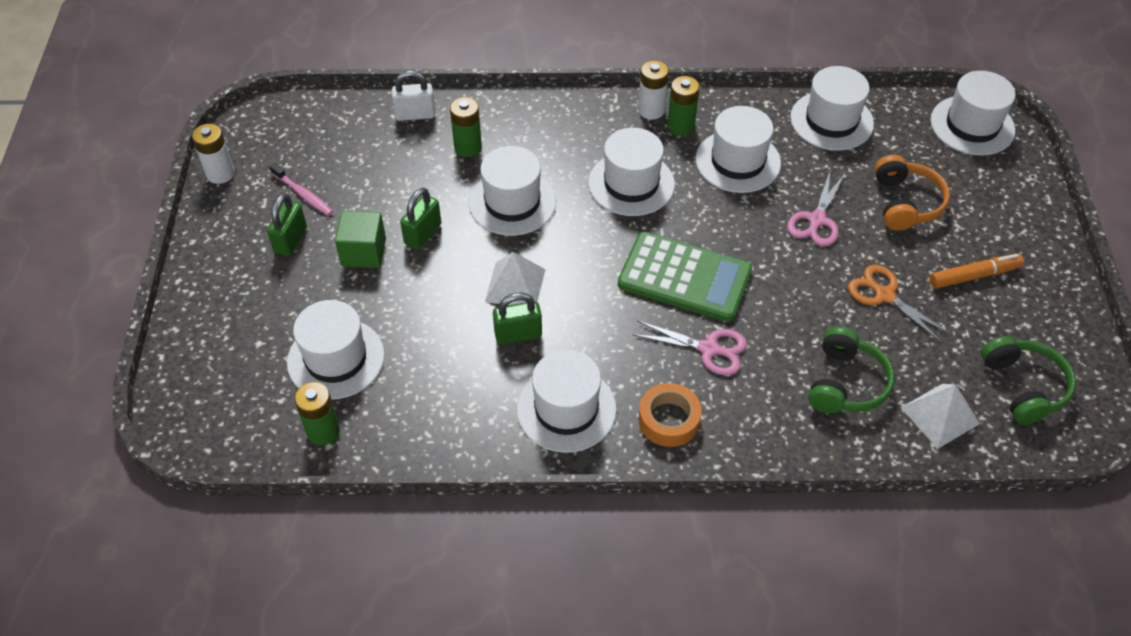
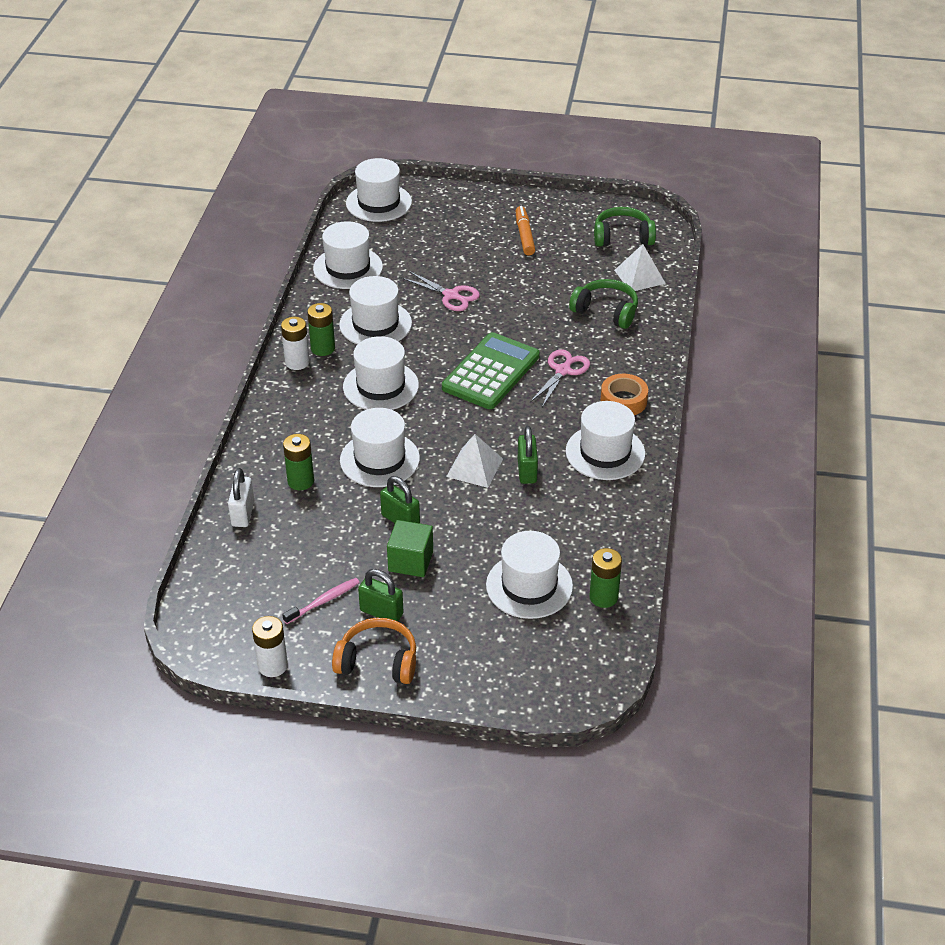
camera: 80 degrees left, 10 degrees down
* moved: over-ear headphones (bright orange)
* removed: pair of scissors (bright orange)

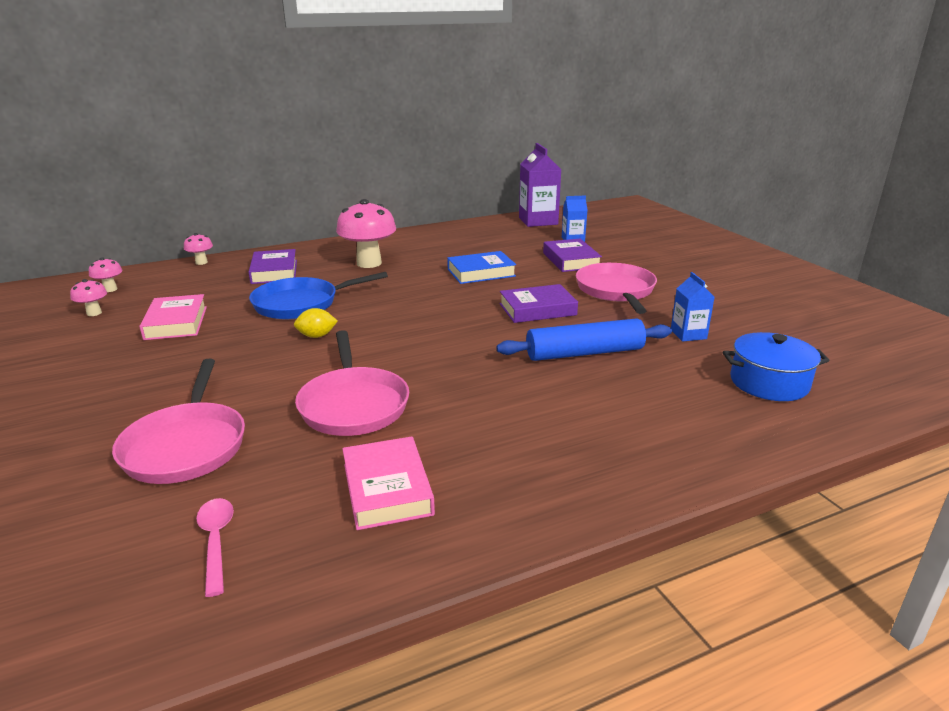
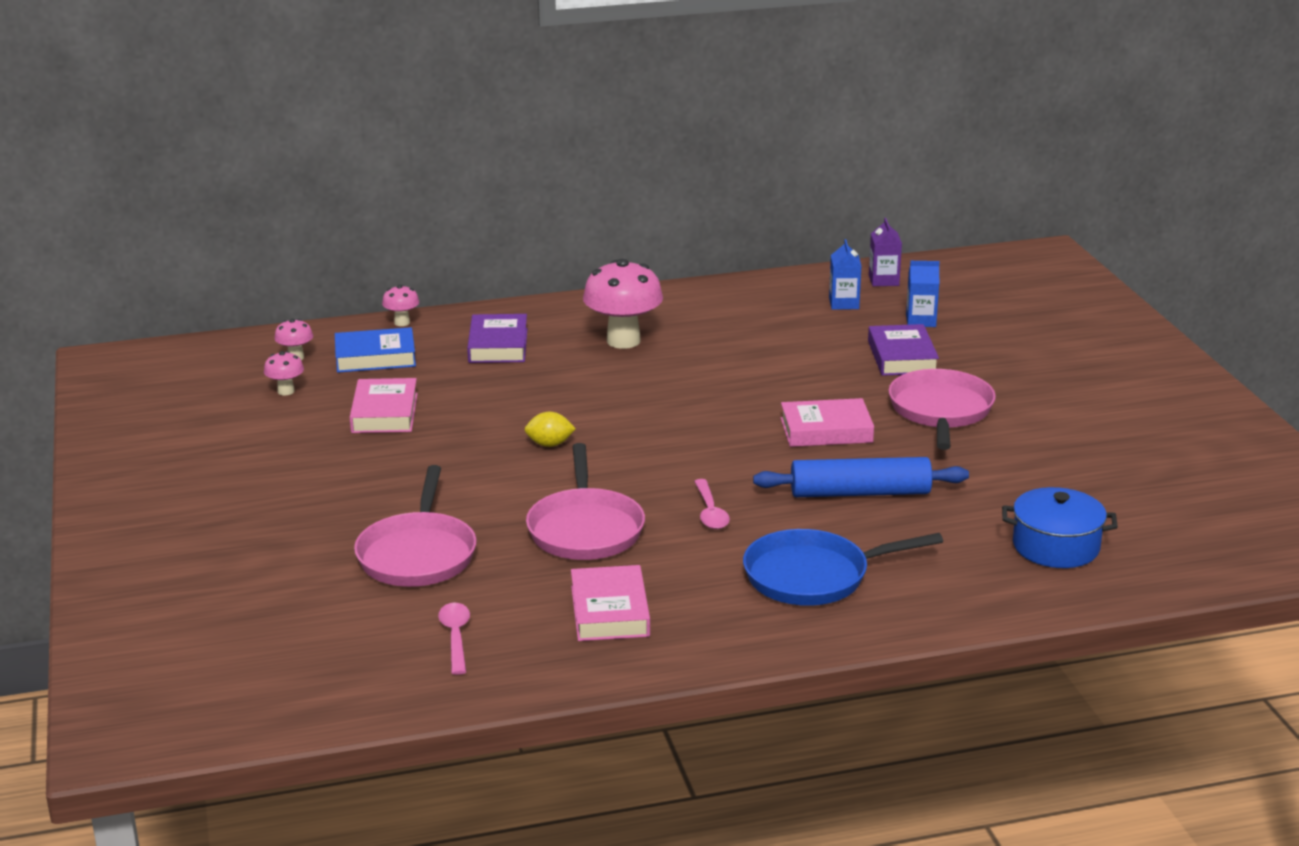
camera: 10 degrees right, 0 degrees up
* resized: juice carton (purple) x0.56
* moved: book (cobalt)
* moved: frying pan (cobalt)
* moved: juice carton (cobalt) (2nd from left in the first image) to juice carton (cobalt) (1st from left)
* recoloured: book (purple) (2nd from left) to book (rose-pink) (3rd from left)
* added: teaspoon (rose-pink) (2nd from left)

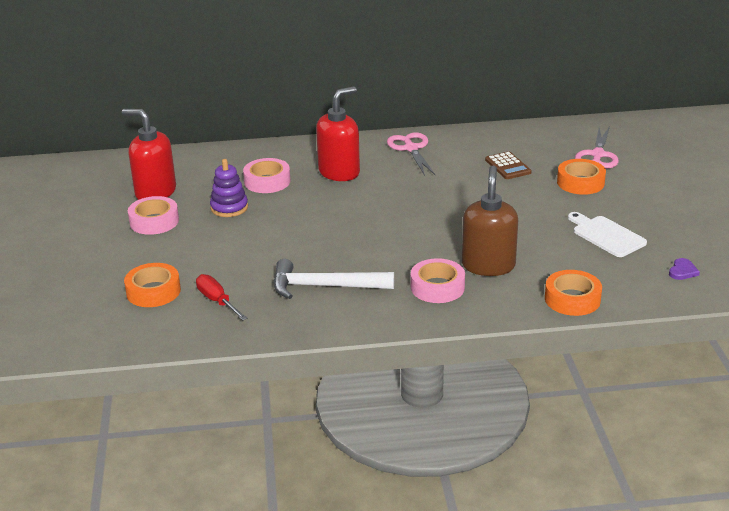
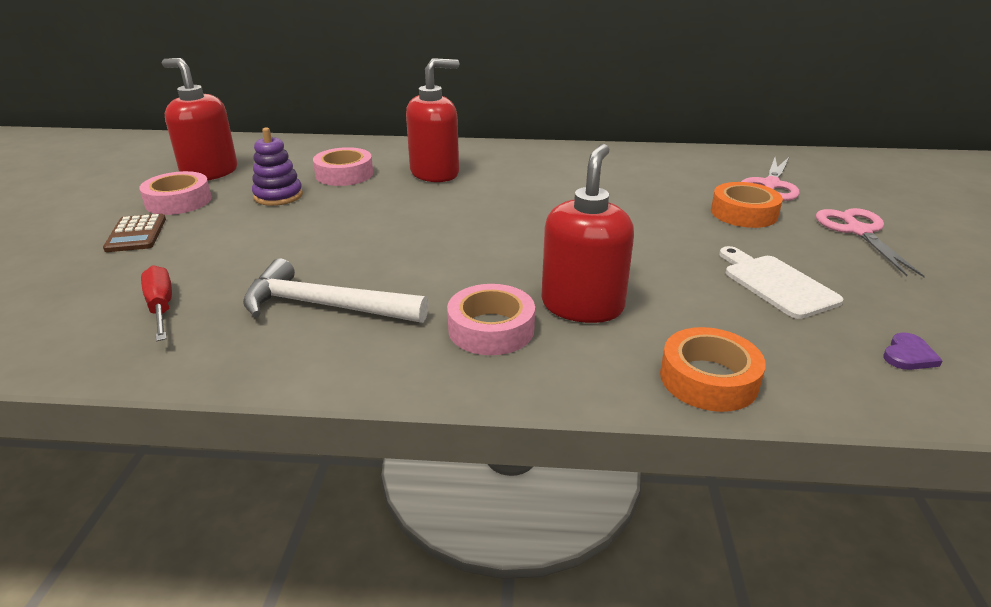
camera: 10 degrees right, 0 degrees up
* moved: pair of scissors (rose-pink) (1st from left in the first image) to pair of scissors (rose-pink) (2nd from left)
* moved: pocket calculator (brown)
* recoloured: soap pump (brown) to soap pump (crimson) (3rd from left)
* removed: sticky tape (bright orange) (1st from left)

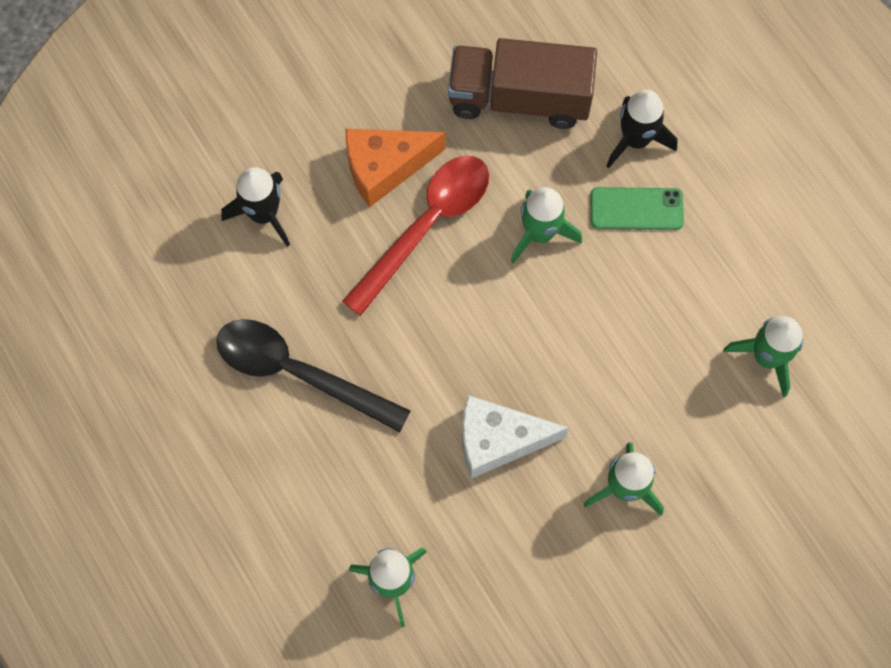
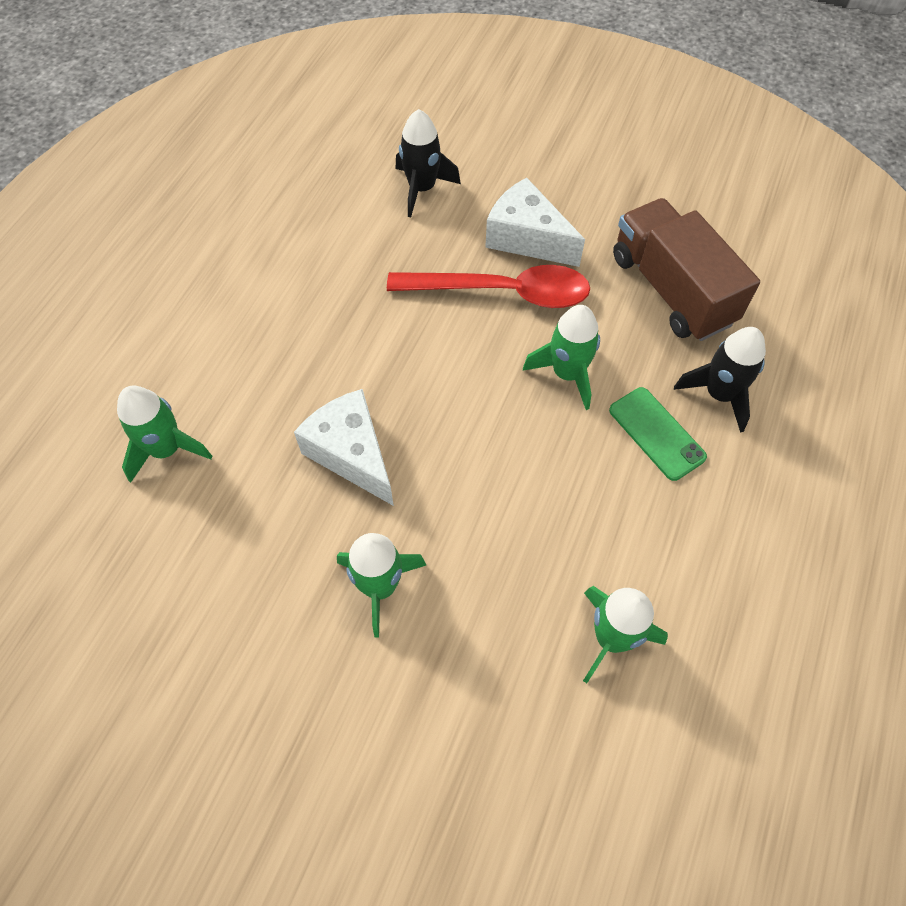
camera: 55 degrees right, 10 degrees down
* recoloured: piece of cheese (bright orange) to piece of cheese (white) (2nd from left)
* removed: teaspoon (jet-black)

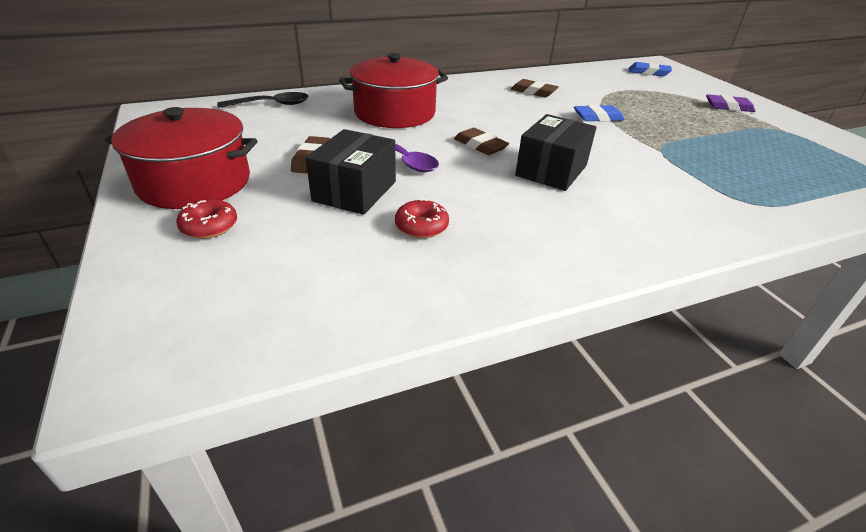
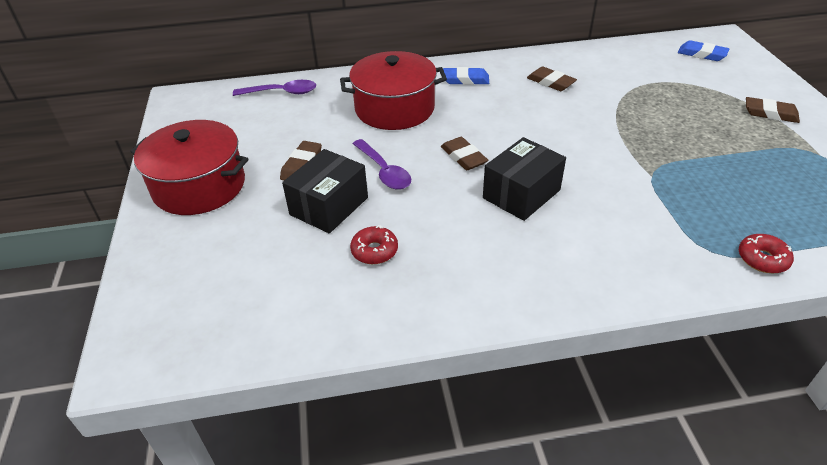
camera: 15 degrees right, 5 degrees up
* recoloured: teaspoon (jet-black) to teaspoon (purple) (1st from left)
* recoloured: pencil eraser (purple) to pencil eraser (brown) (4th from left)
* moved: pencil eraser (cobalt) (1st from left)
* moved: doughnut (crimson) (1st from left in the first image) to doughnut (crimson) (2nd from left)

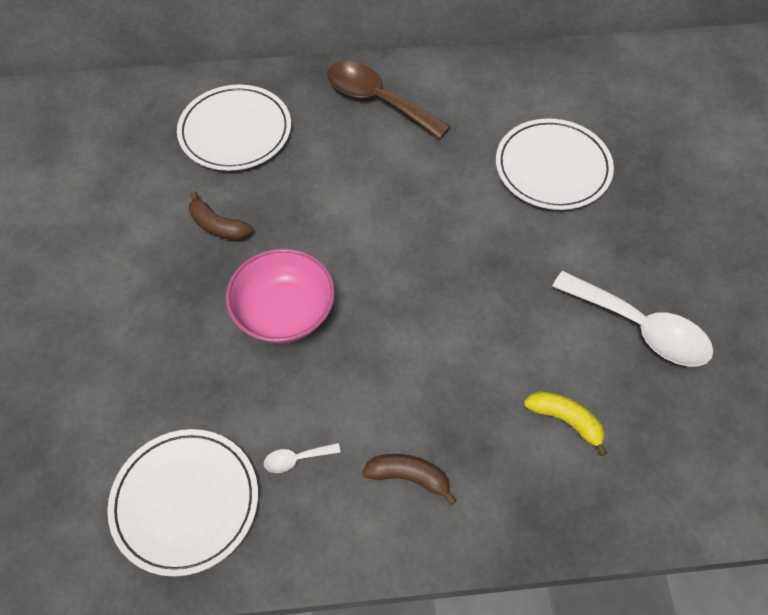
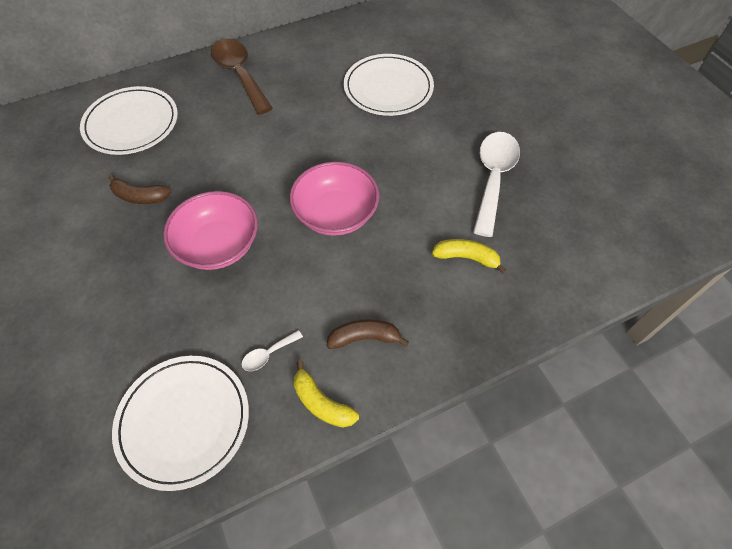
camera: 20 degrees left, 0 degrees up
* turned: teaspoon (brown) 45 degrees clockwise
* turned: teaspoon (white) (2nd from left) 90 degrees counterclockwise
* added: deep dish (rose-pink) (2nd from left)
* added: banana fruit (golden) (1st from left)

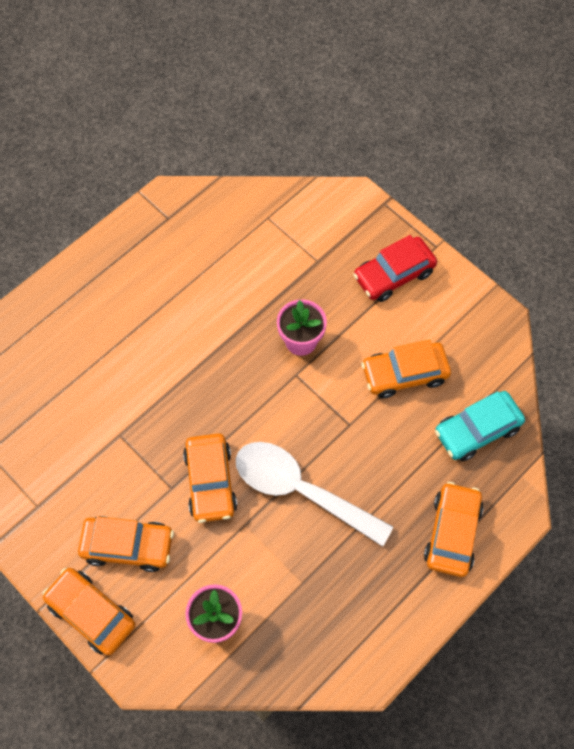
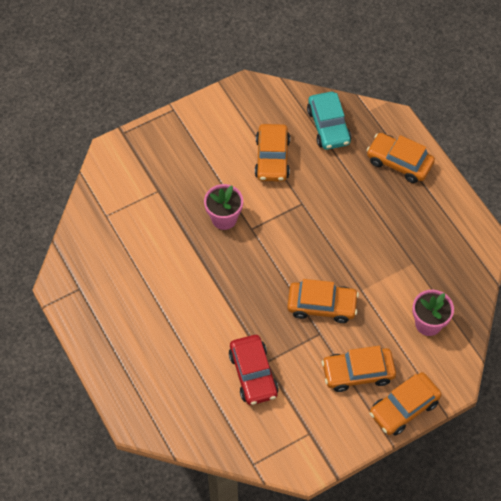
camera: 75 degrees left, 5 degrees down
* moved: car (crimson)
* removed: teaspoon (white)
* turned: car (bright orange) (2nd from left in the first image) 120 degrees counterclockwise

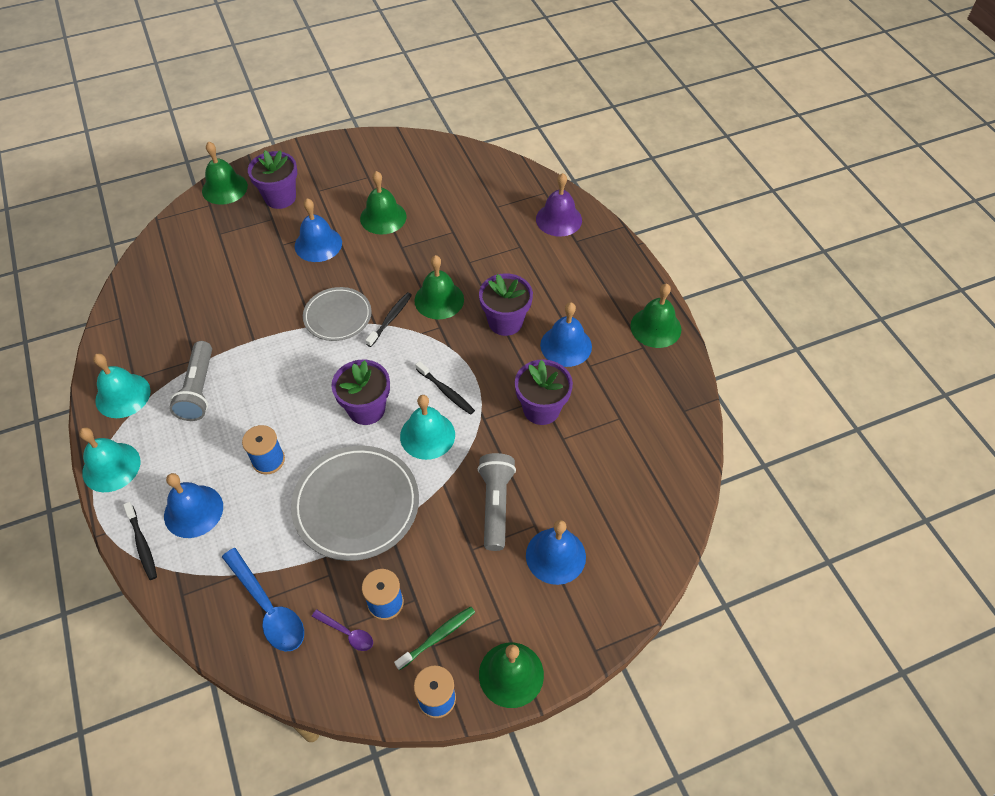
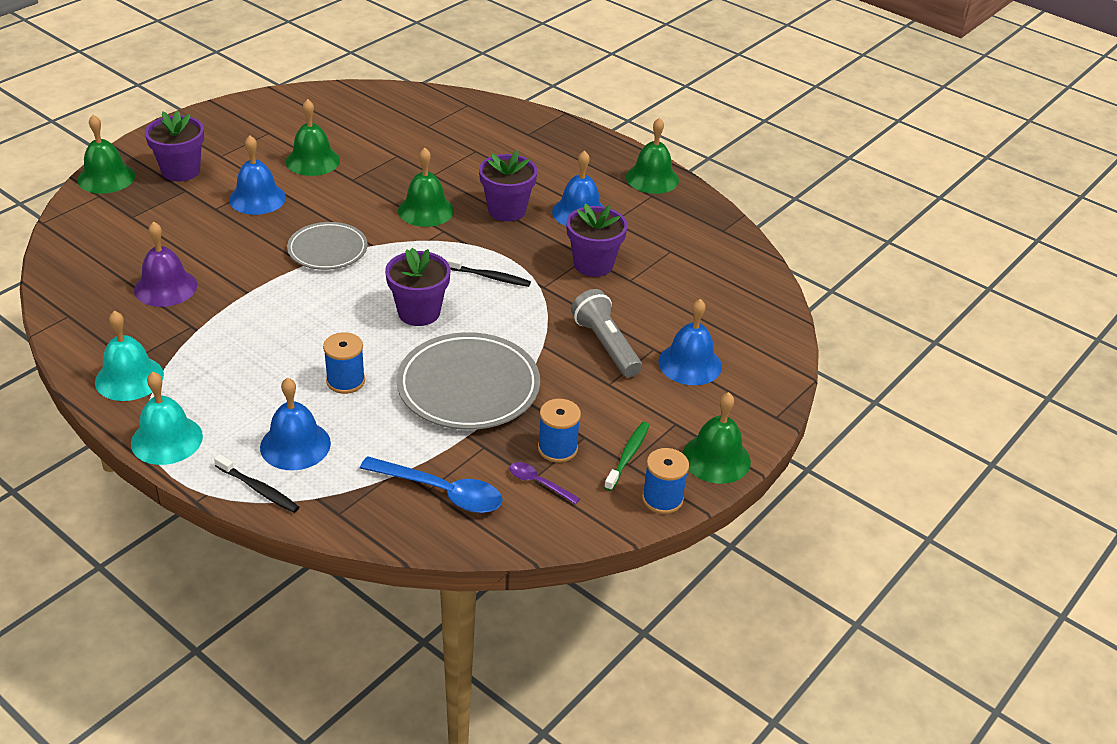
camera: 30 degrees left, 15 degrees down
* moved: bell (purple)
* removed: tooth brush (jet-black) (2nd from left)
* removed: flashlight (grey) (1st from left)
* removed: bell (turquoise) (3rd from left)
* turned: teaspoon (purple) 150 degrees counterclockwise

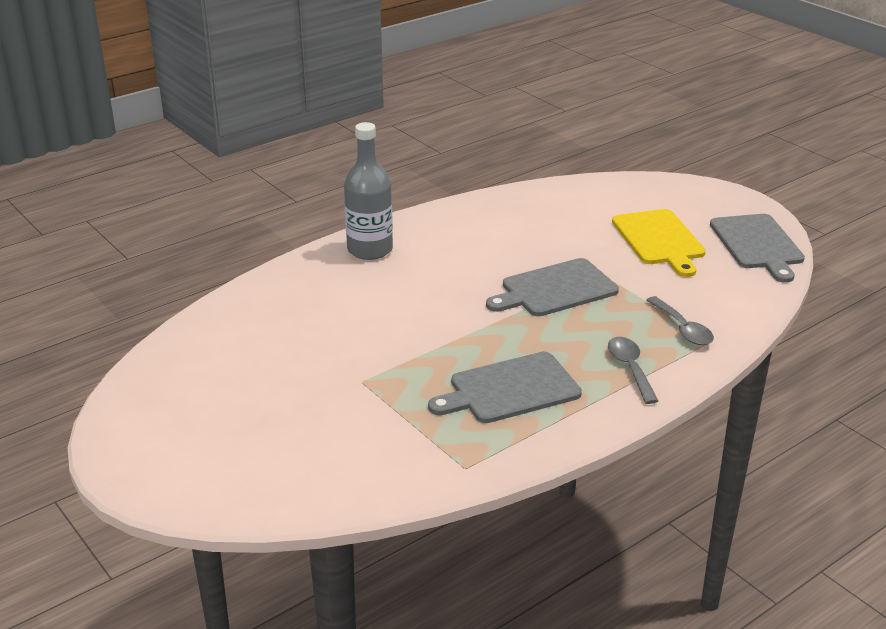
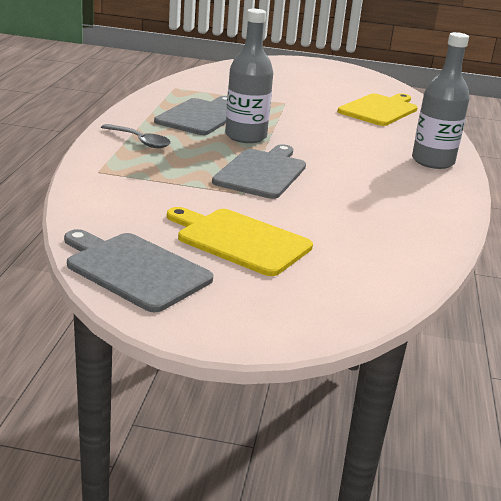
camera: 135 degrees right, 5 degrees down
* removed: teaspoon (grey) (2nd from left)
* added: flask (grey) (1st from left)
* added: cutting board (golden) (2nd from left)

